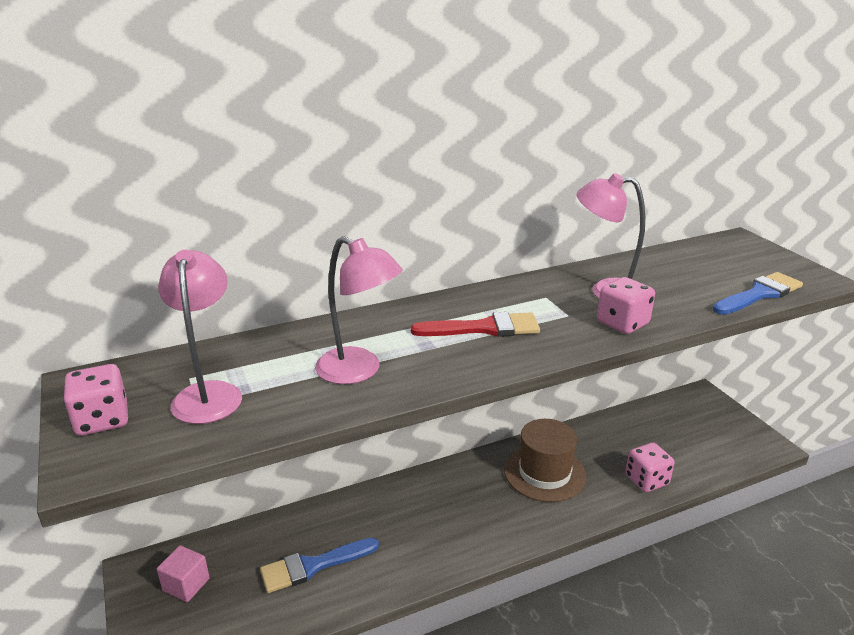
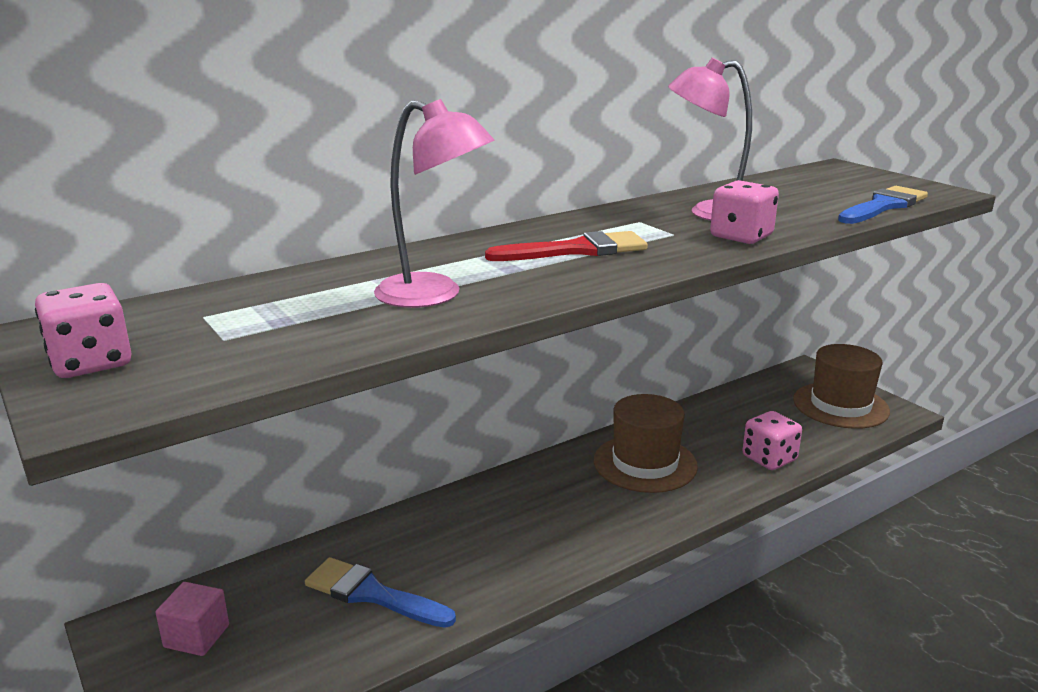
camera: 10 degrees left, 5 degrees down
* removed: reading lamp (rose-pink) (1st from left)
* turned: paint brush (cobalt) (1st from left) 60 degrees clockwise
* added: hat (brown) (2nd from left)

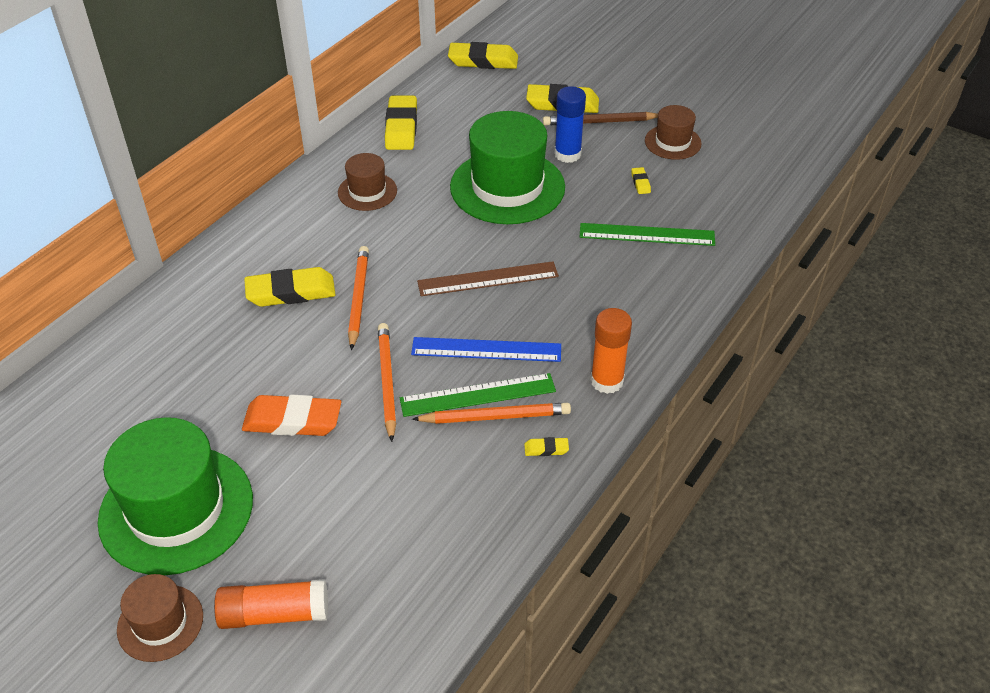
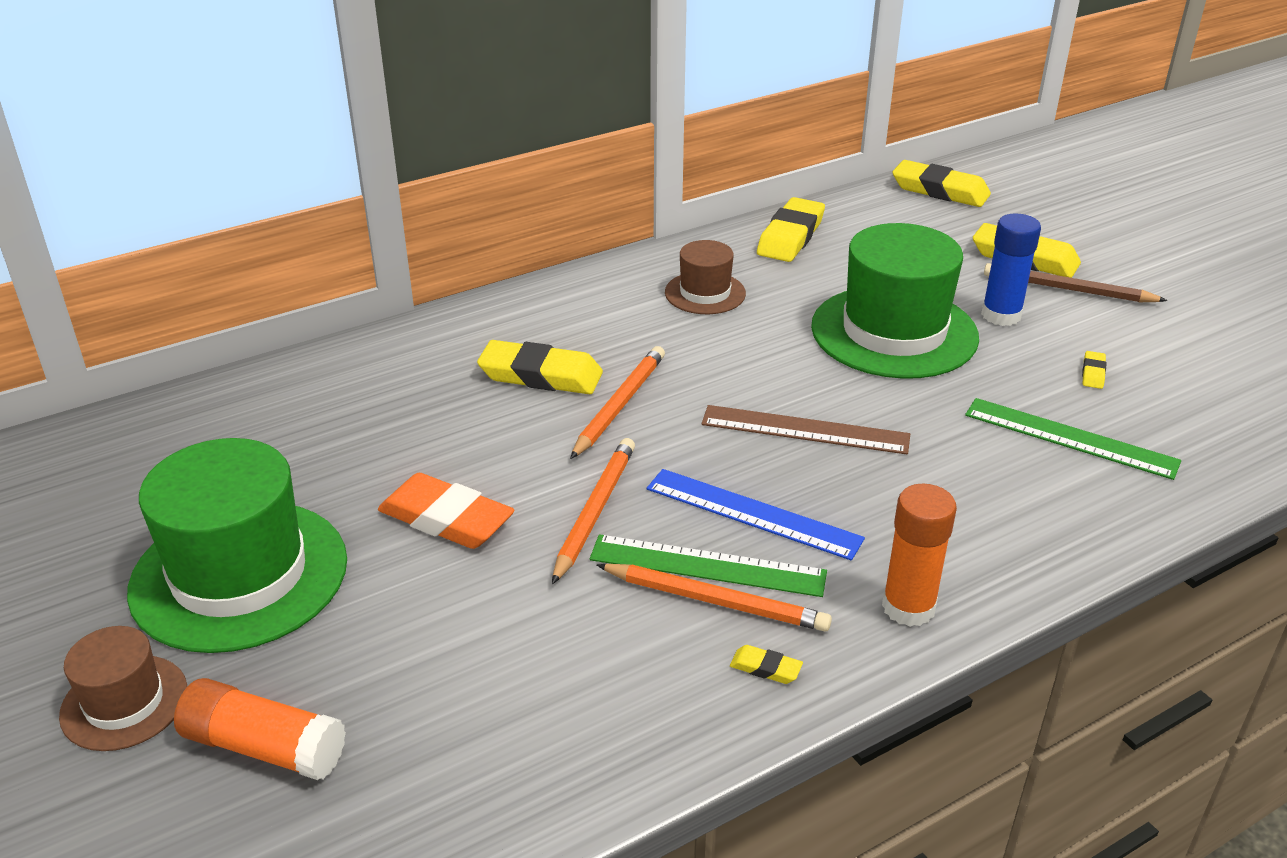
camera: 25 degrees right, 10 degrees down
* removed: hat (brown) (3rd from left)

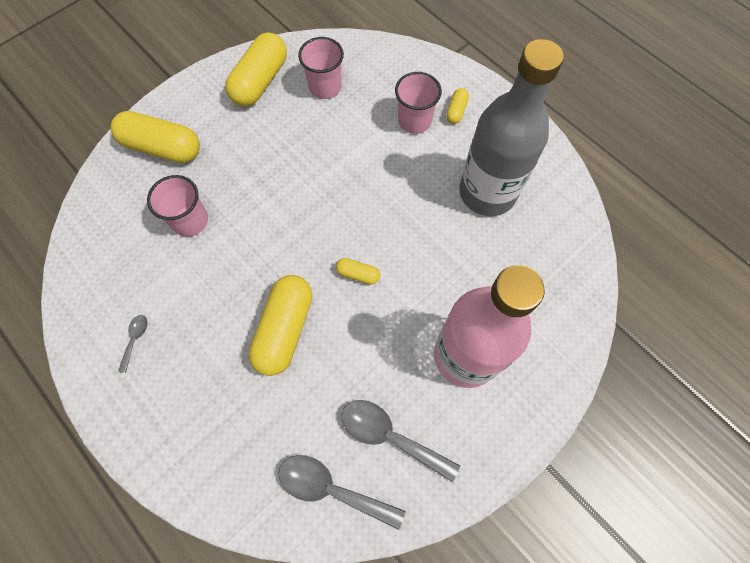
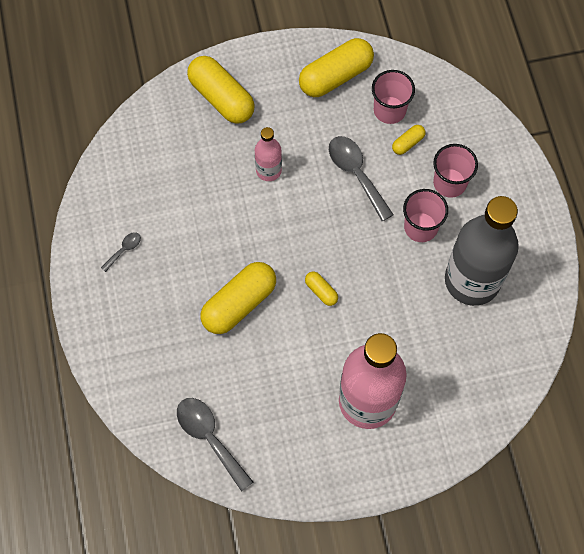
camera: 30 degrees right, 0 degrees up
* moved: capsule (golden) (5th from left)
* moved: tumbler (rose-pink) (1st from left in the first image) to tumbler (rose-pink) (2nd from left)
* moved: teaspoon (grey) (3rd from left)
* added: flask (rose-pink) (1st from left)

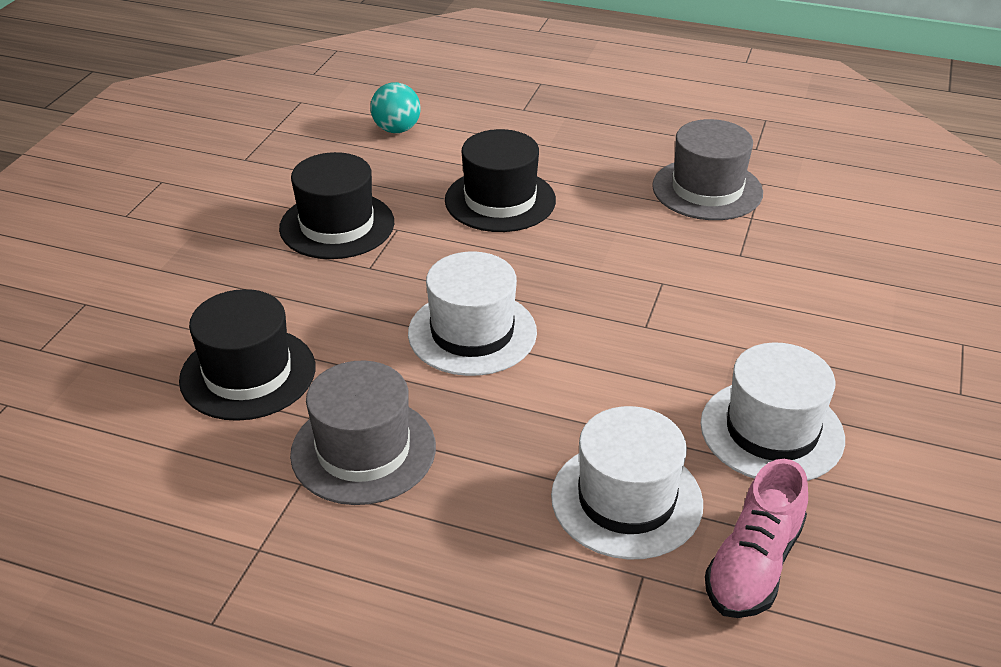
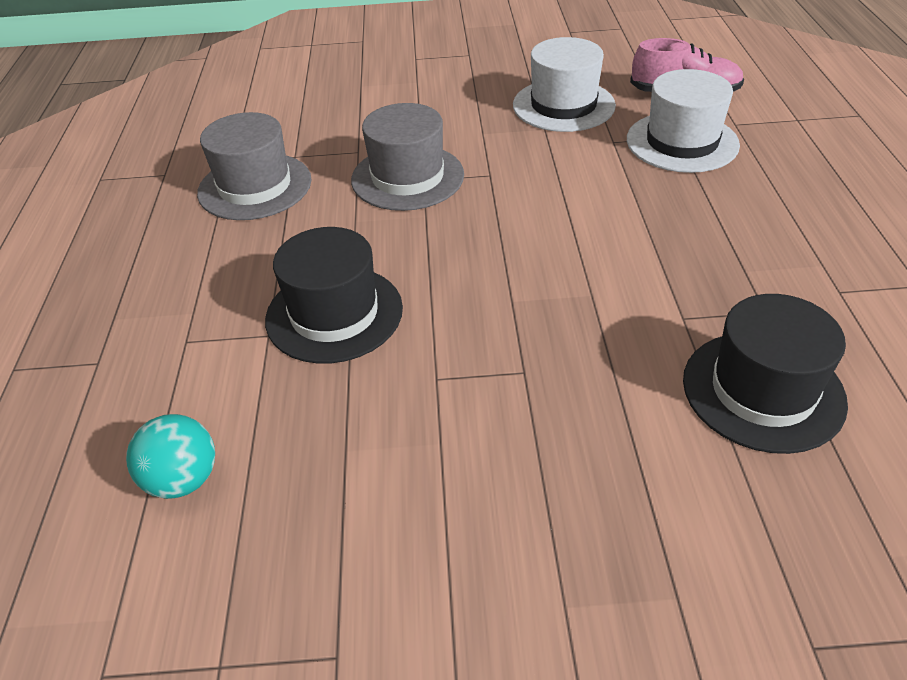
camera: 110 degrees left, 5 degrees up
* removed: hat (jet-black) (2nd from left)
* removed: hat (white) (1st from left)
* moved: hat (grey) (1st from left in the first image) to hat (grey) (2nd from left)

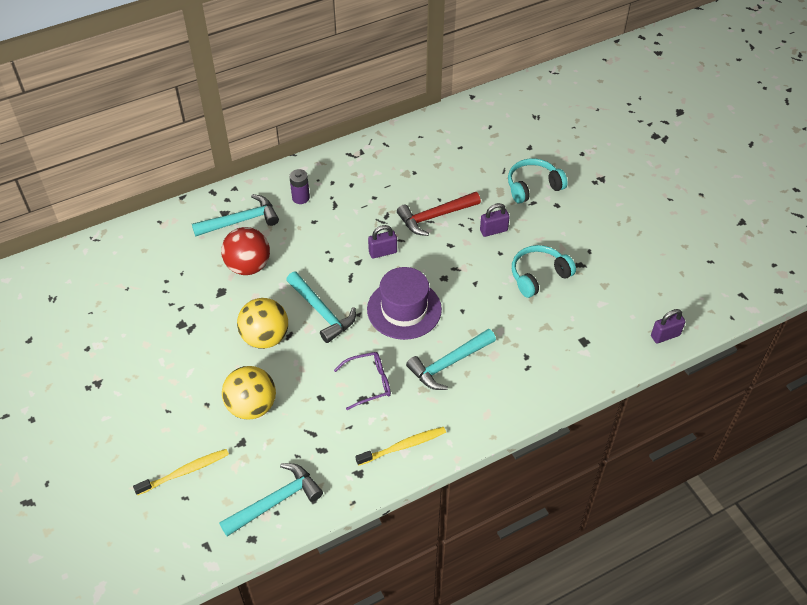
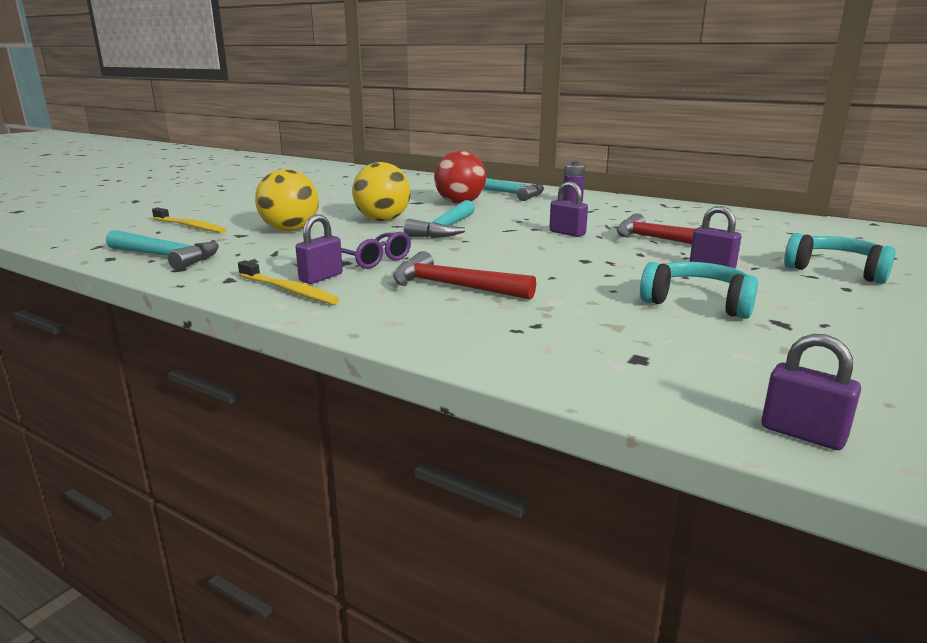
camera: 60 degrees right, 30 degrees down
* removed: hat (purple)
* recoloured: hammer (turquoise) (4th from left) to hammer (crimson) (1st from left)
* added: small lock (purple) (1st from left)

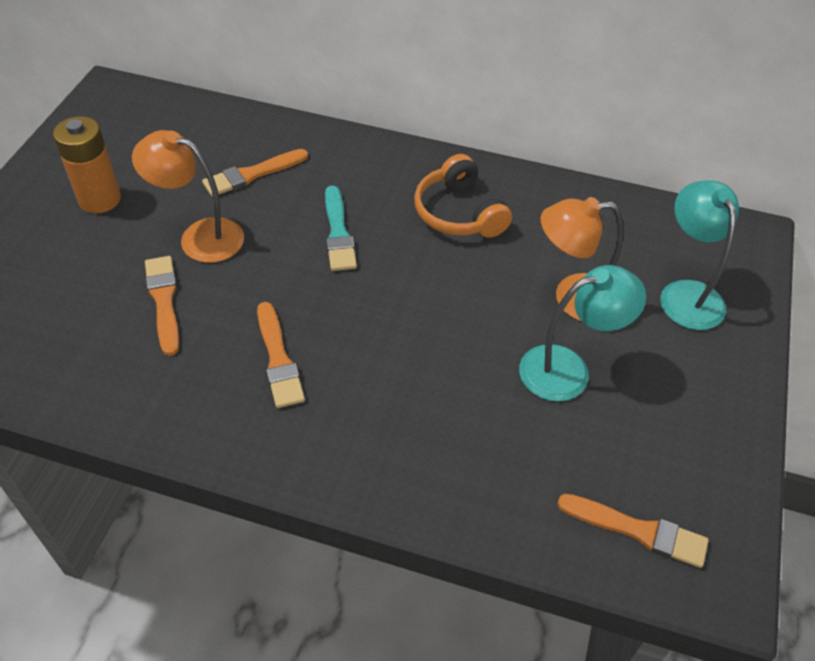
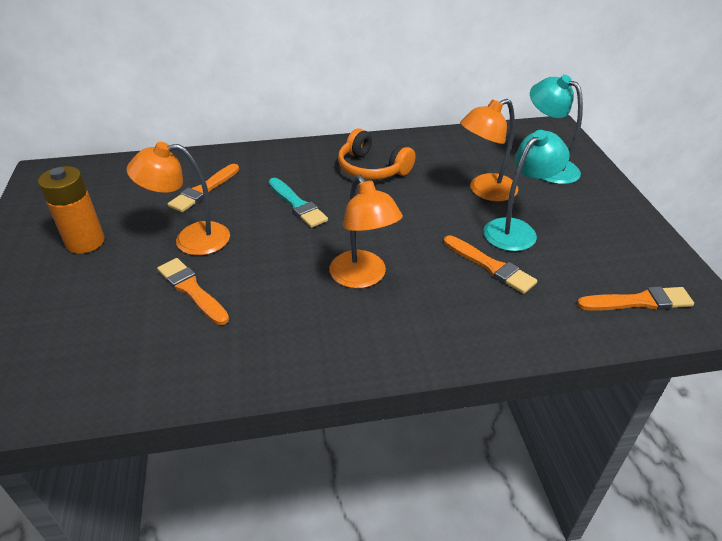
camera: 25 degrees left, 10 degrees down
* moved: paint brush (bright orange) (3rd from left)
* added: reading lamp (bright orange) (2nd from left)

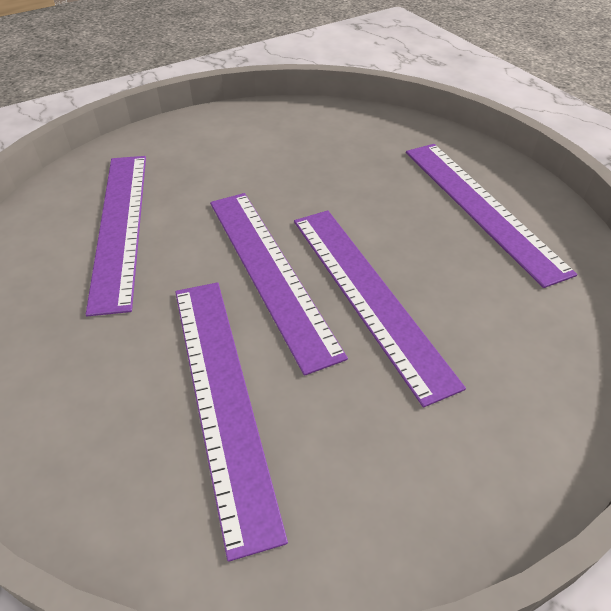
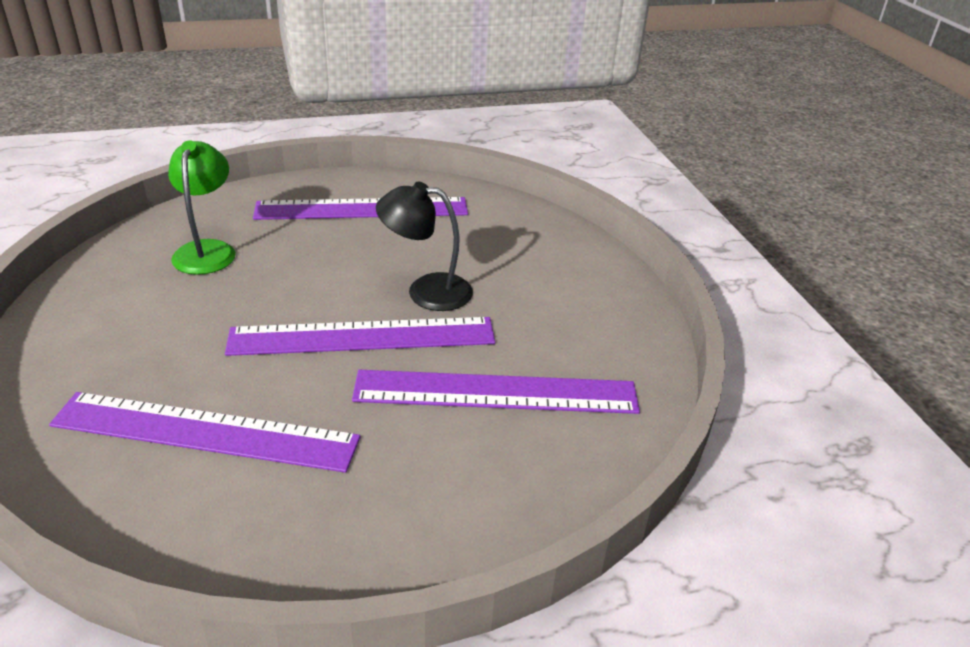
camera: 75 degrees left, 10 degrees down
* replaced: measuring stick (purple) (4th from left) to reading lamp (jet-black)
* added: reading lamp (leaf-green)

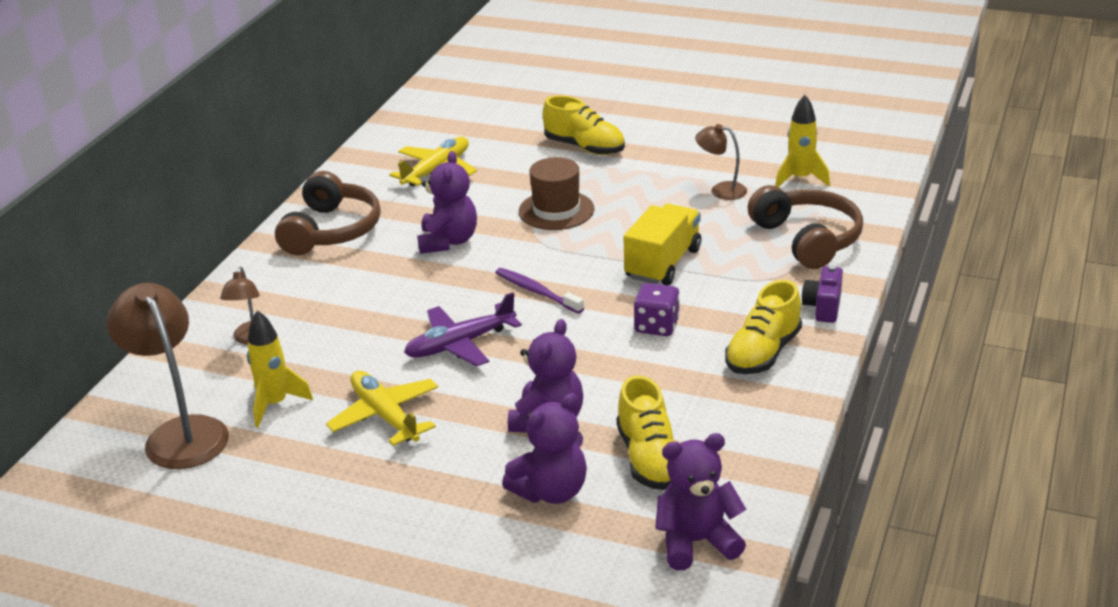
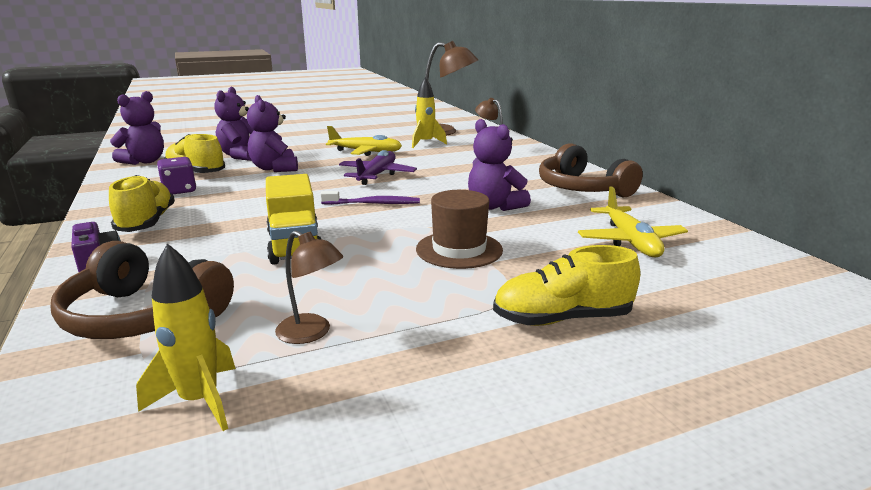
camera: 135 degrees right, 10 degrees down
* turned: reading lamp (brown) (3rd from left in the first image) 60 degrees clockwise
* moved: die (purple)

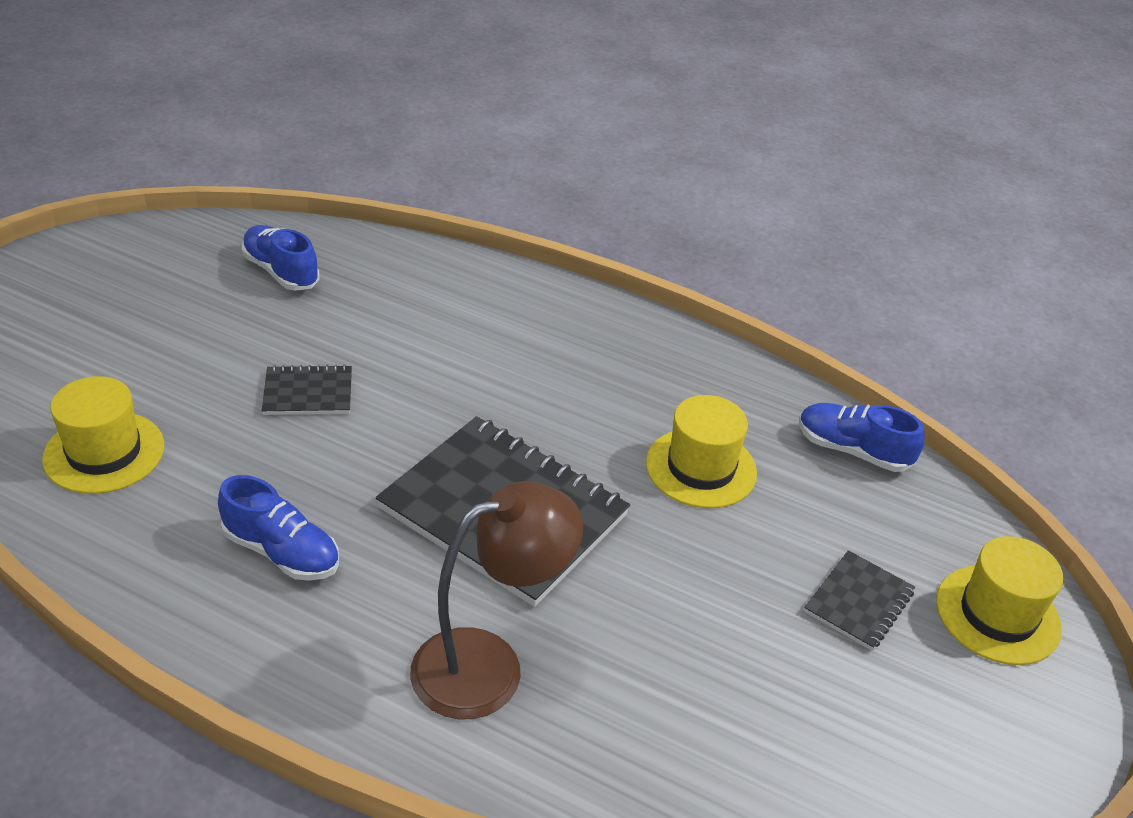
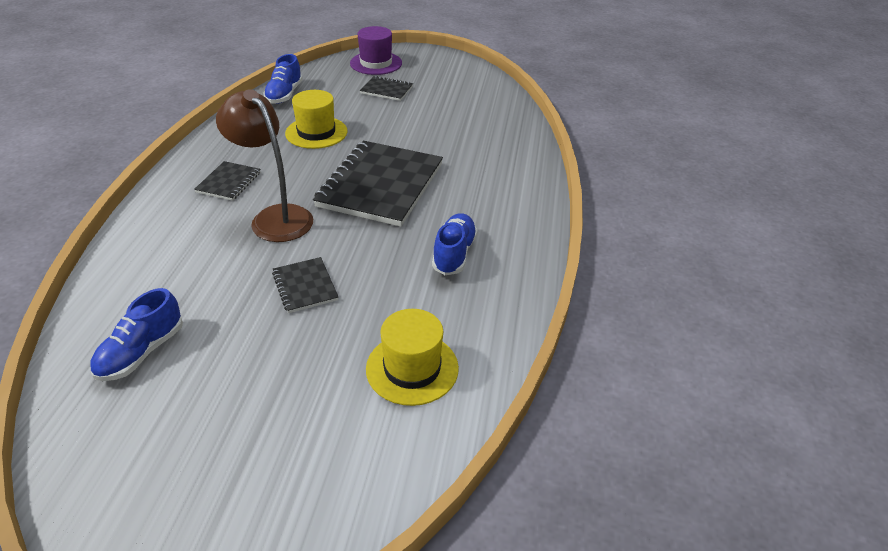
camera: 105 degrees left, 0 degrees up
* moved: reading lamp (brown)
* recoloured: hat (golden) (3rd from left) to hat (purple)
* added: exercise book (jet-black) (1st from left)

